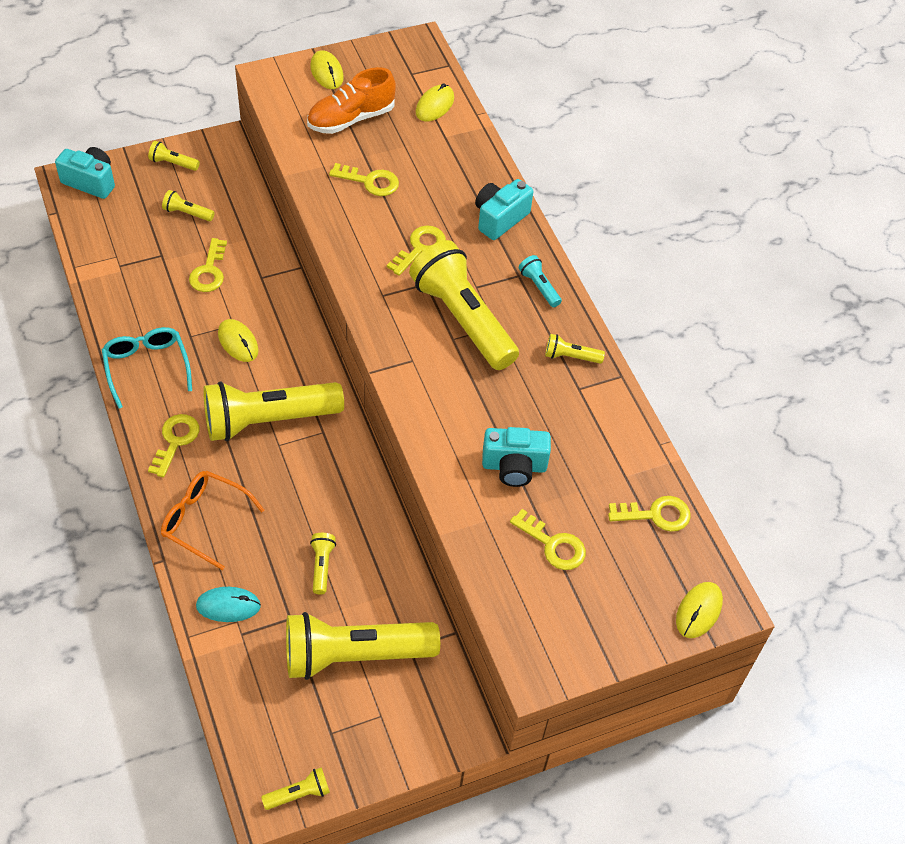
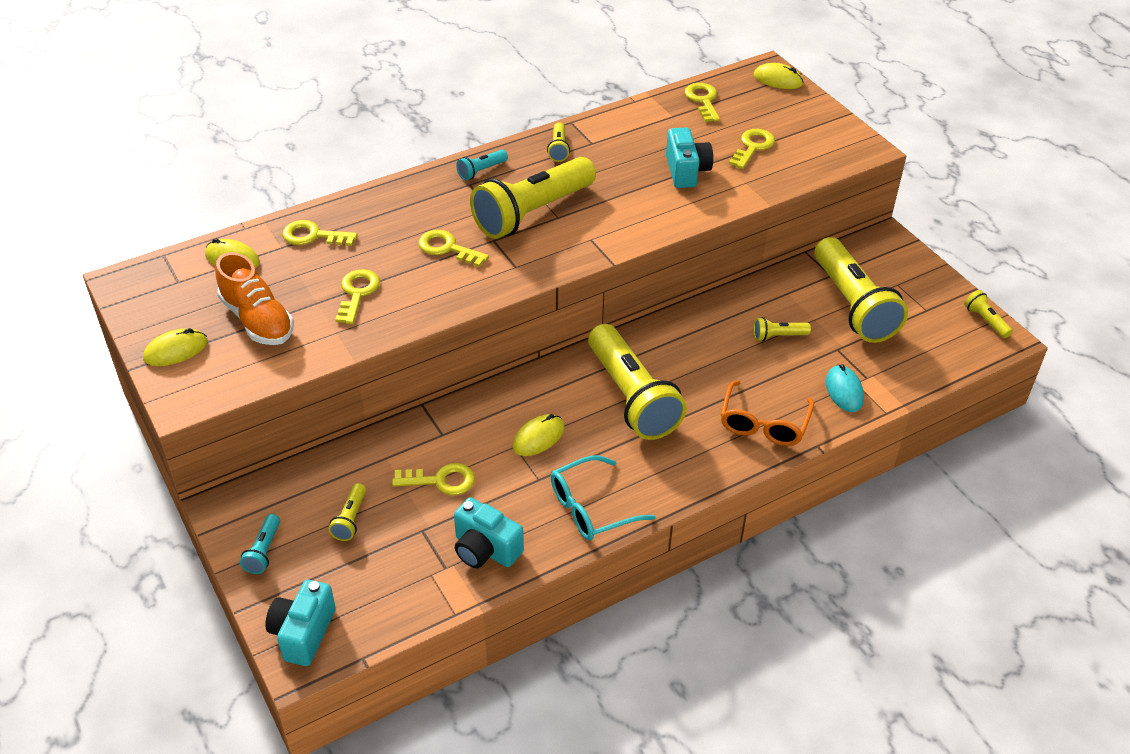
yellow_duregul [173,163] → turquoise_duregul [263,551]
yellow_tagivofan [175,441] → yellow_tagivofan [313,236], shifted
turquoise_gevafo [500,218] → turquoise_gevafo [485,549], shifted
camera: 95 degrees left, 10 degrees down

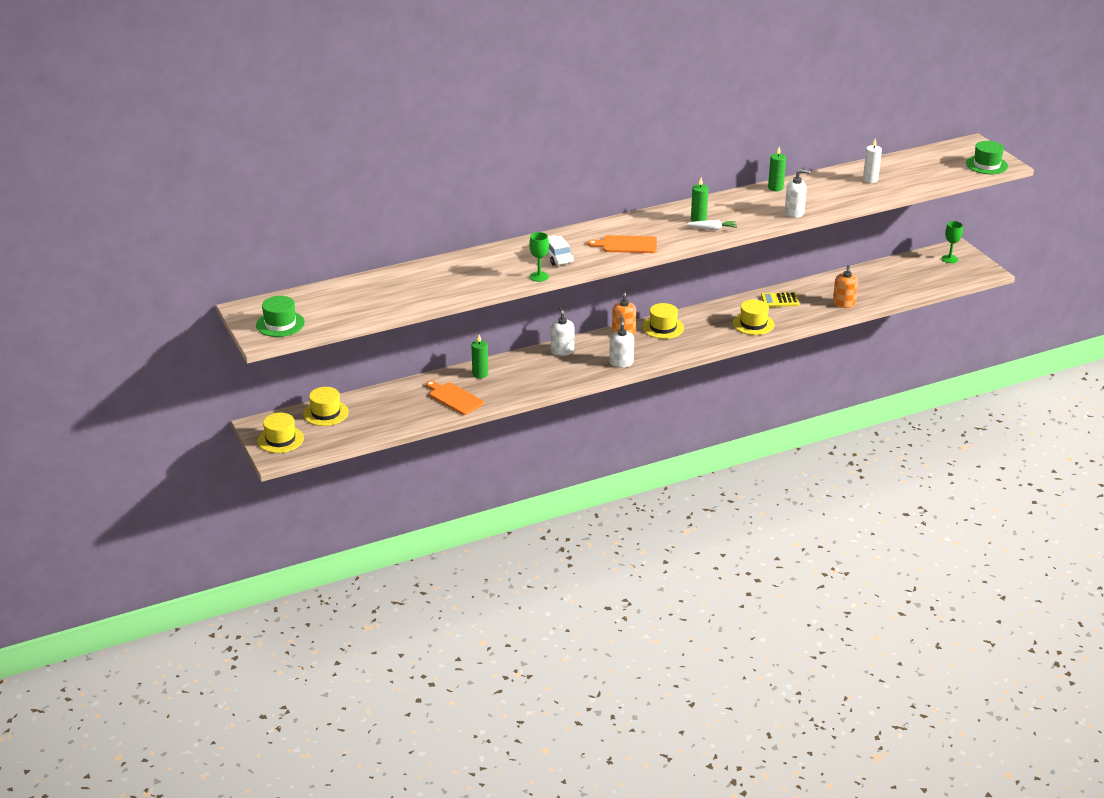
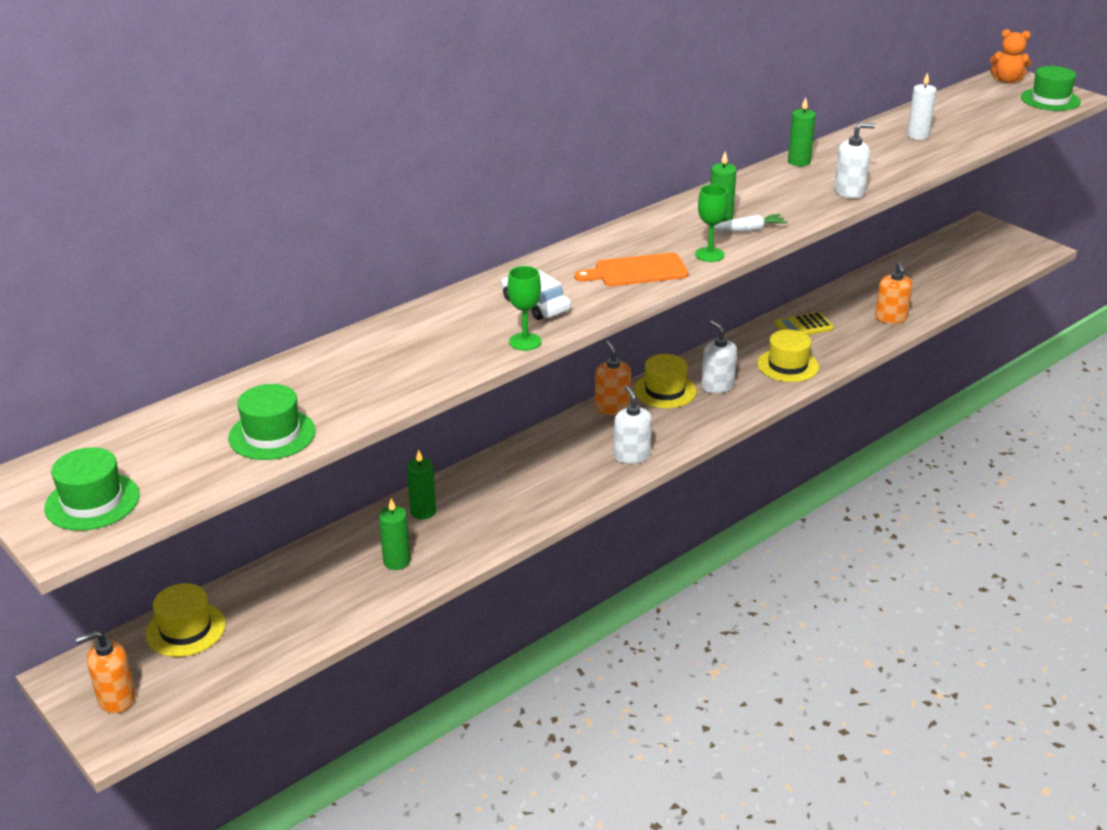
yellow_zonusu [280,439] → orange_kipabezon [116,698]
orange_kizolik [454,398] → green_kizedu [396,561]
white_kipabezon [562,351] → white_kipabezon [717,386], shifted
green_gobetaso [949,259] → green_gobetaso [709,255], shifted
- → green_zonusu [272,434]
- → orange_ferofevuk [1007,80]
camera: 15 degrees left, 0 degrees up

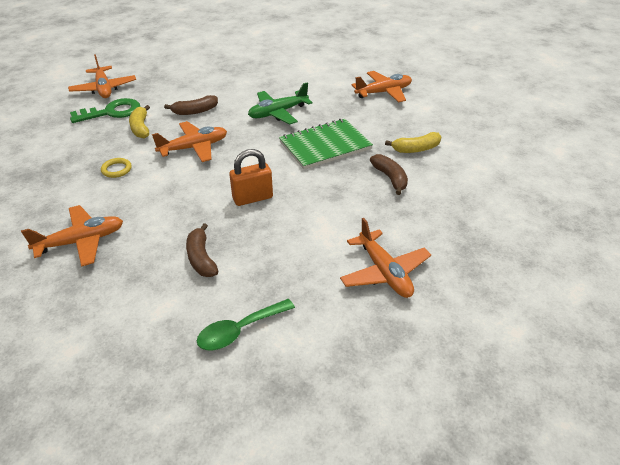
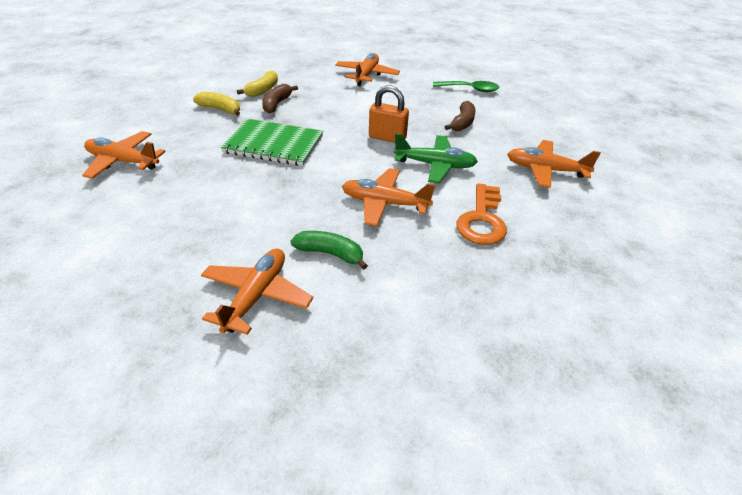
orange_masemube [104,89] → orange_masemube [256,296], shifted
green_tagivofan [112,112] → -
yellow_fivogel [116,169] → orange_tagivofan [482,220]
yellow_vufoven [141,128] → yellow_vufoven [263,90], shifted
brown_vufoven [195,111] → green_vufoven [330,253]
green_masemube [278,113] → green_masemube [435,165], shifted
camera: 140 degrees left, 0 degrees up

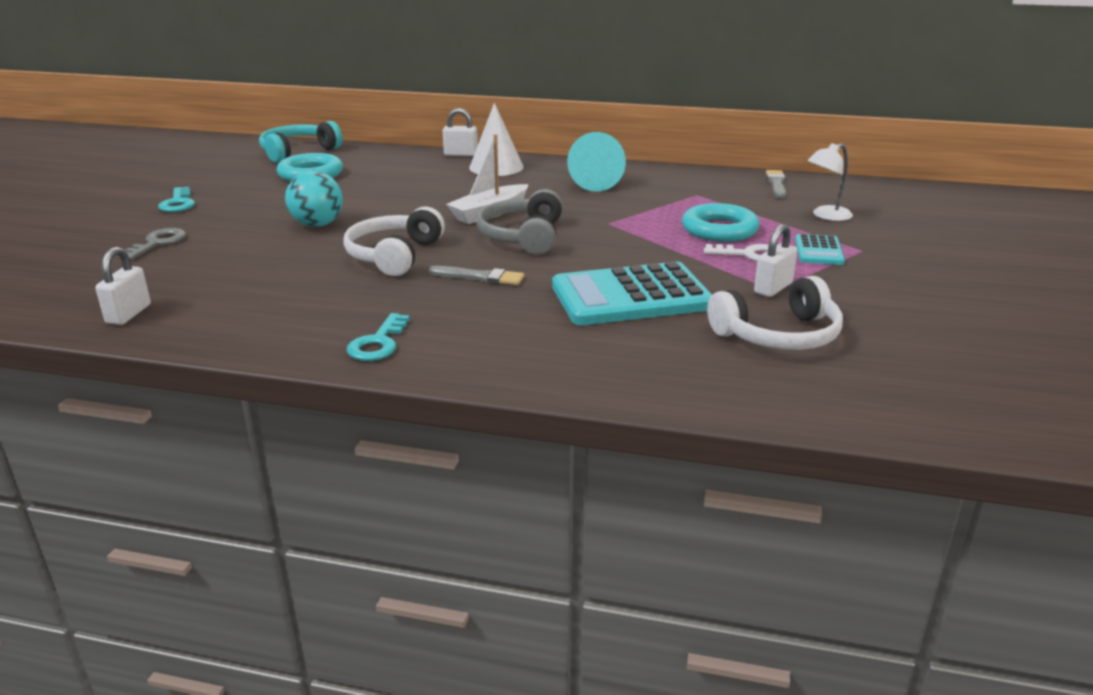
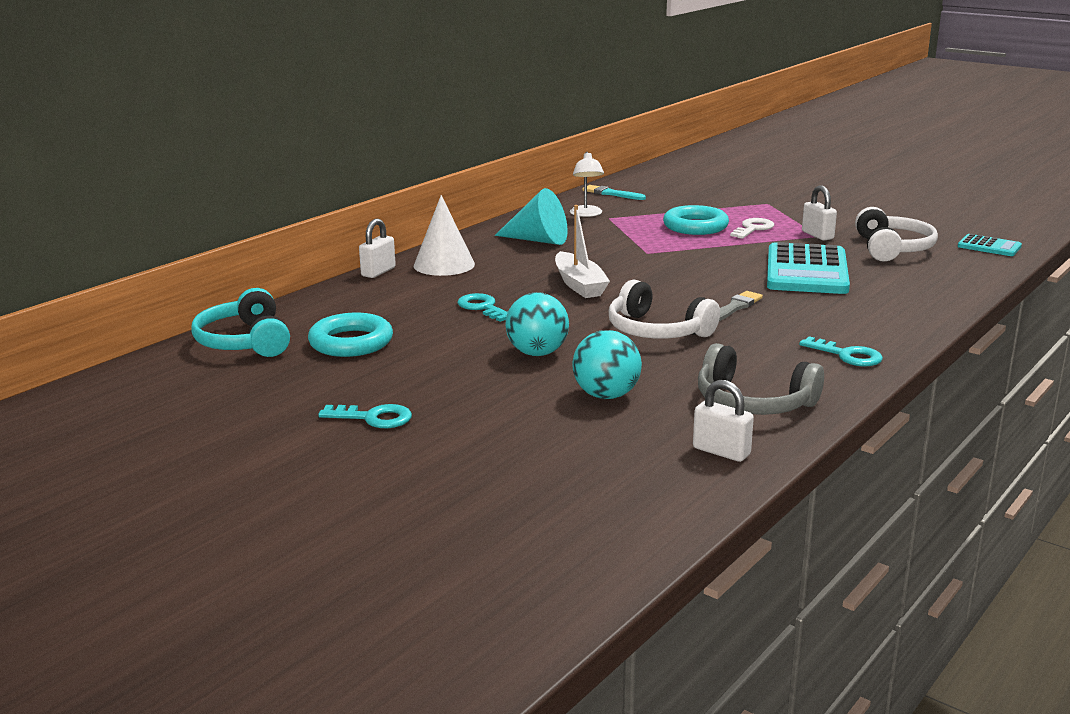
grey_tagivofan [157,243] → -
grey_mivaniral [523,237] → grey_mivaniral [753,402], shifted
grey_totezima [776,184] → turquoise_totezima [611,193]
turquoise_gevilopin [819,251] → turquoise_gevilopin [989,246], shifted
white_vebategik [826,216] → white_vebategik [586,214], shifted
- → turquoise_tagivofan [483,308]
- → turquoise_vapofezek [606,395]
camera: 65 degrees left, 5 degrees down

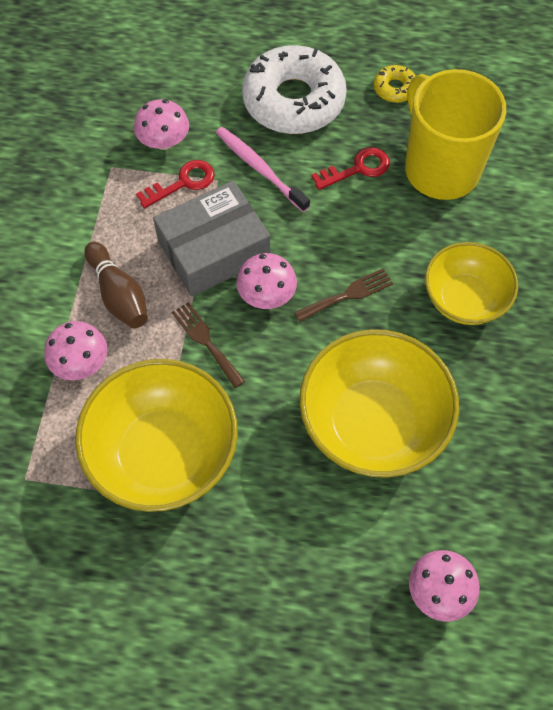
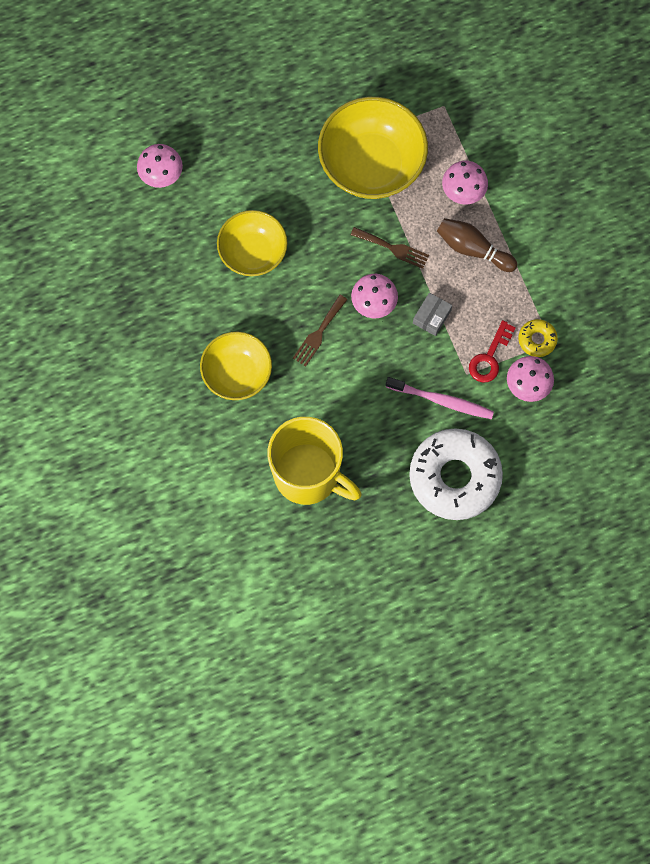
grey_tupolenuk [213,249] → grey_tupolenuk [432,316], x0.45
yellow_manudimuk [373,423] → yellow_manudimuk [253,253], x0.64
red_tagivofan [357,168] → -
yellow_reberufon [395,88] → yellow_reberufon [537,340], shifted
camera: 150 degrees right, 10 degrees up

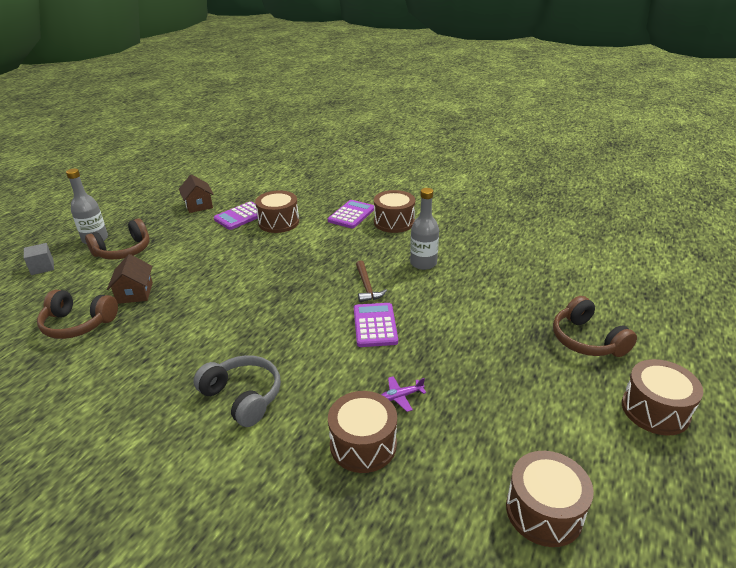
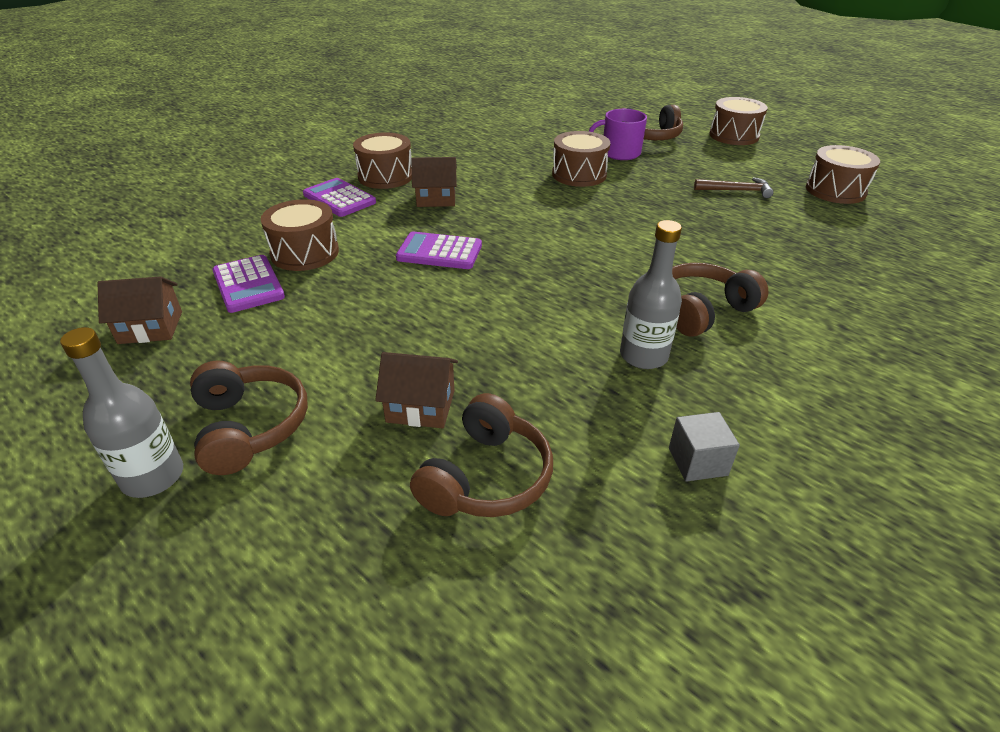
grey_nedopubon [42,267] → grey_nedopubon [697,461], shifted
grey_mivaniral [243,397] → brown_mivaniral [702,310]
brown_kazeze [363,444] → brown_kazeze [579,174], shifted
purple_gevilopin [375,325] → purple_gevilopin [439,252], shifted
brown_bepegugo [367,287] → brown_bepegugo [737,191], shifted
purple_masemube [400,396] → -
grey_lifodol [423,263] → grey_lifodol [643,356], shifted
- → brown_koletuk [436,198]
- → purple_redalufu [619,153]
camera: 75 degrees left, 5 degrees up

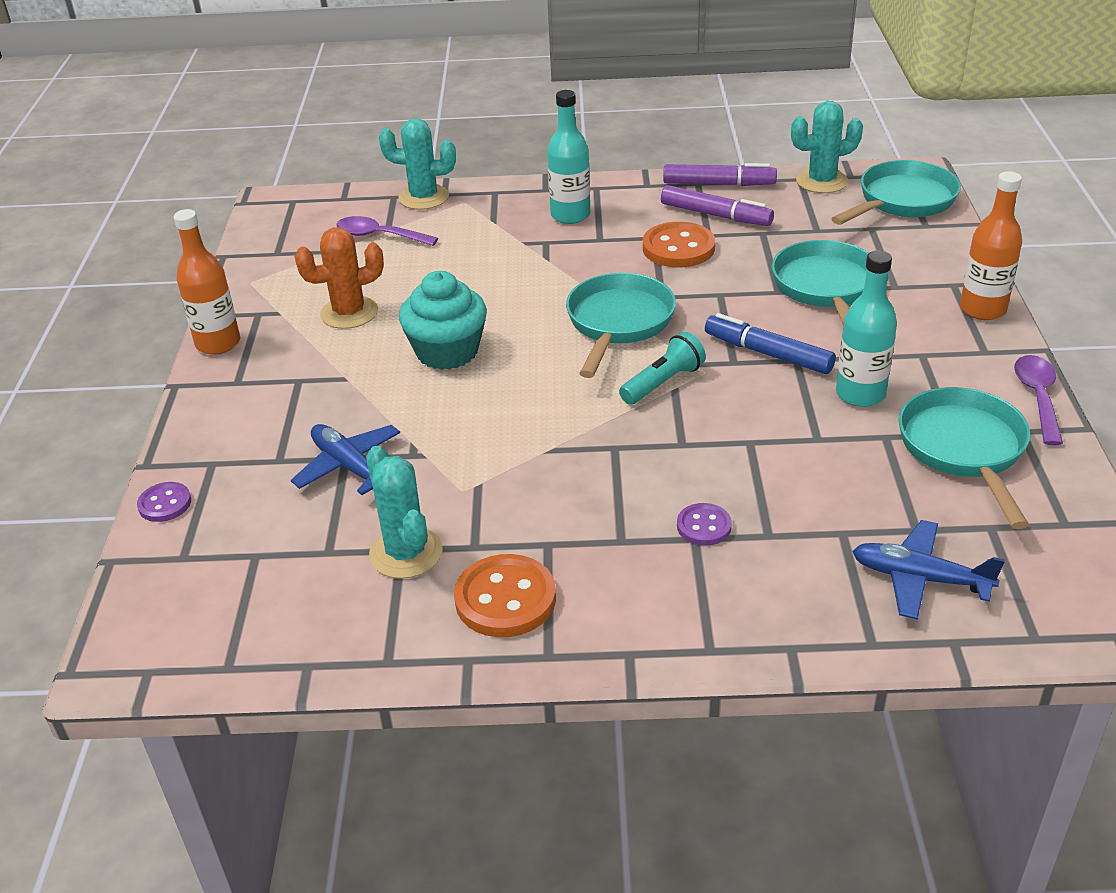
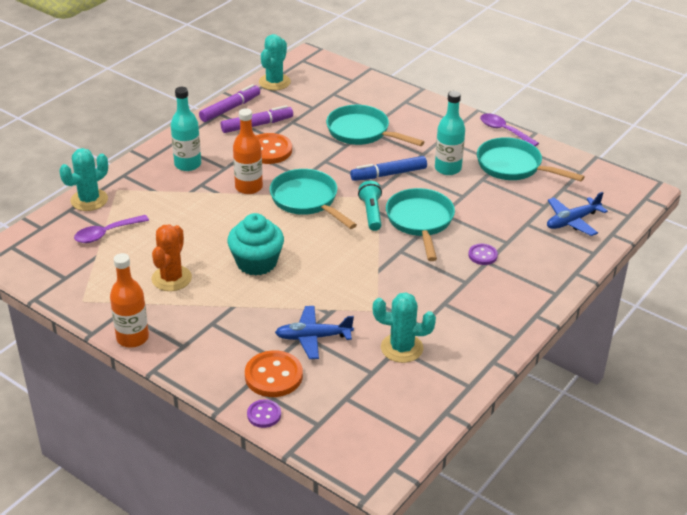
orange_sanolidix [505,599] → orange_sanolidix [273,376], shifted
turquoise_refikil [902,201] → turquoise_refikil [420,222], shifted
orange_lifodol [982,309] → orange_lifodol [249,187], shifted
camera: 55 degrees left, 0 degrees up

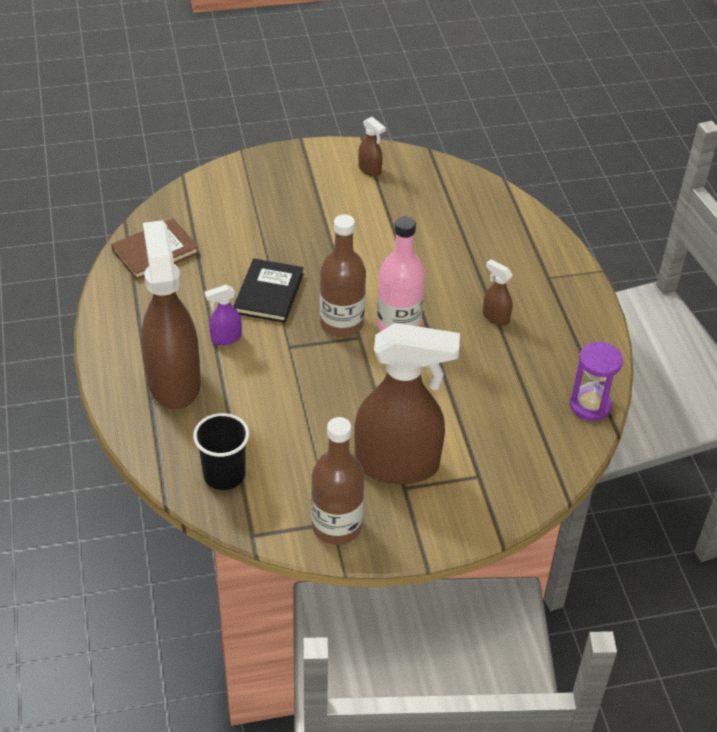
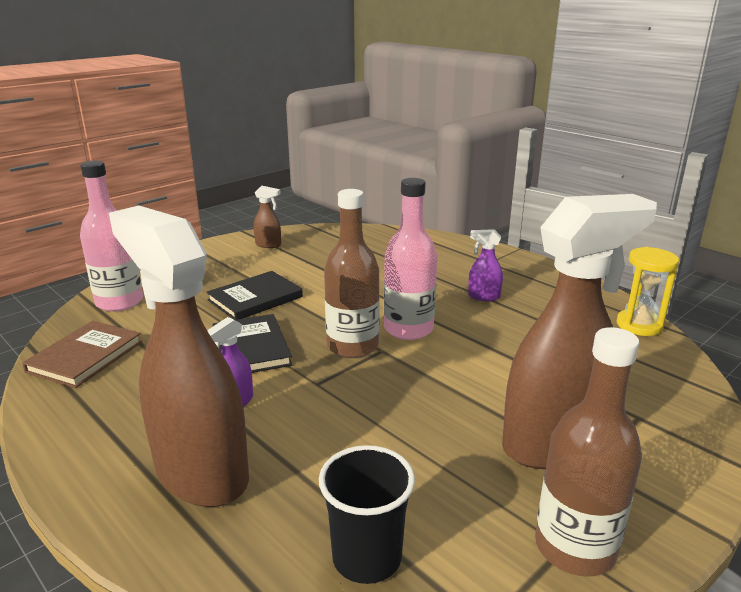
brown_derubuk [495,317] → purple_derubuk [483,296]
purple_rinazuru [590,406] → yellow_rinazuru [639,325]
- → pink_lifodol [119,302]
- → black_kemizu [255,298]
camera: 30 degrees left, 20 degrees down

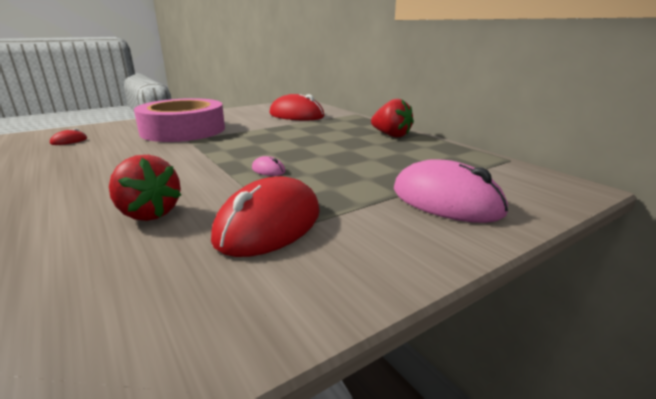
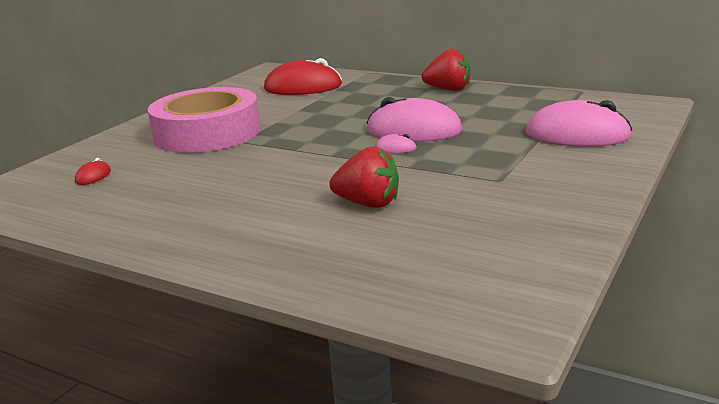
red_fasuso [269,224] → -
- → pink_fasuso [414,131]
camera: 25 degrees left, 0 degrees up

